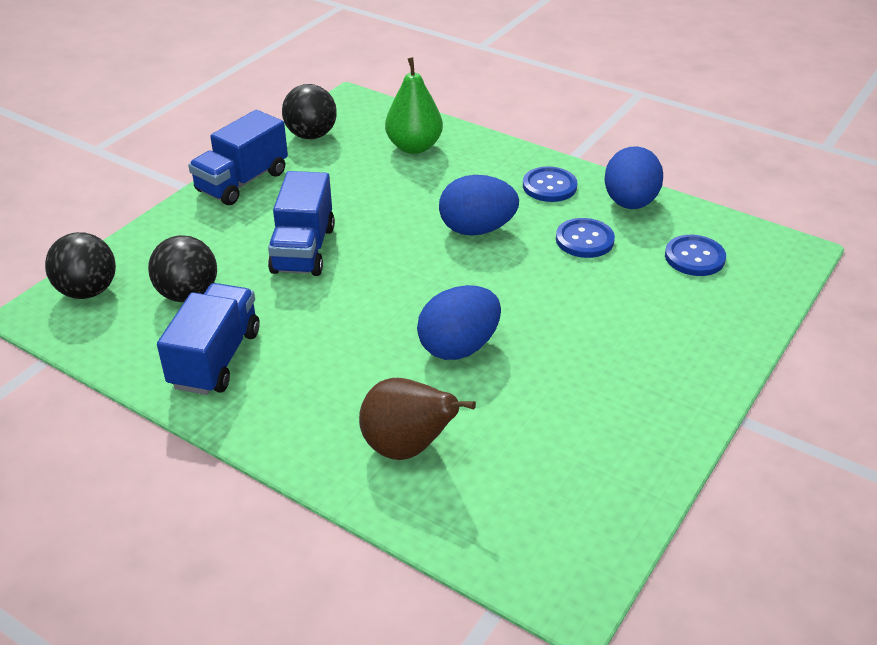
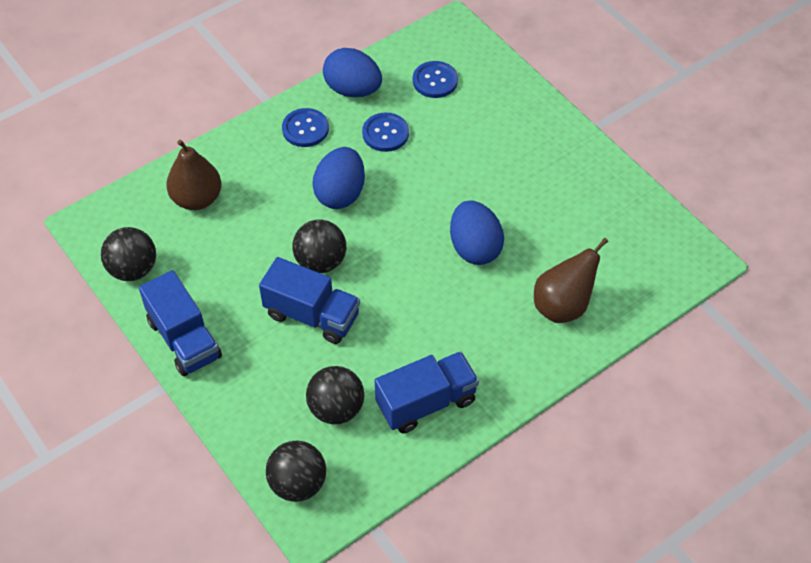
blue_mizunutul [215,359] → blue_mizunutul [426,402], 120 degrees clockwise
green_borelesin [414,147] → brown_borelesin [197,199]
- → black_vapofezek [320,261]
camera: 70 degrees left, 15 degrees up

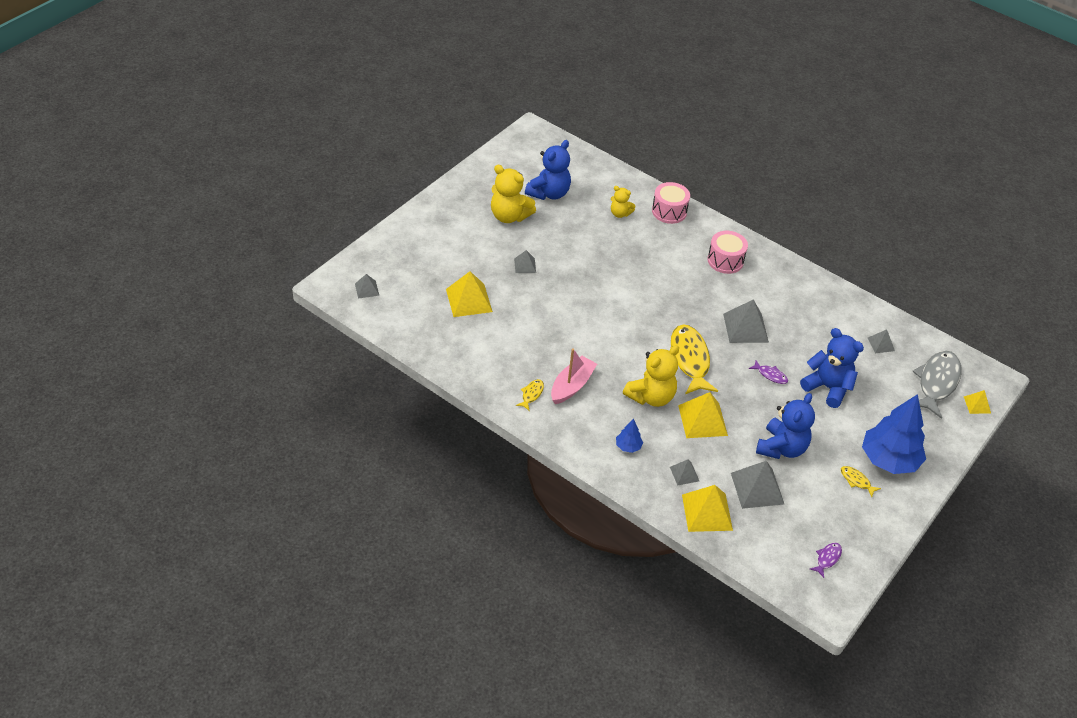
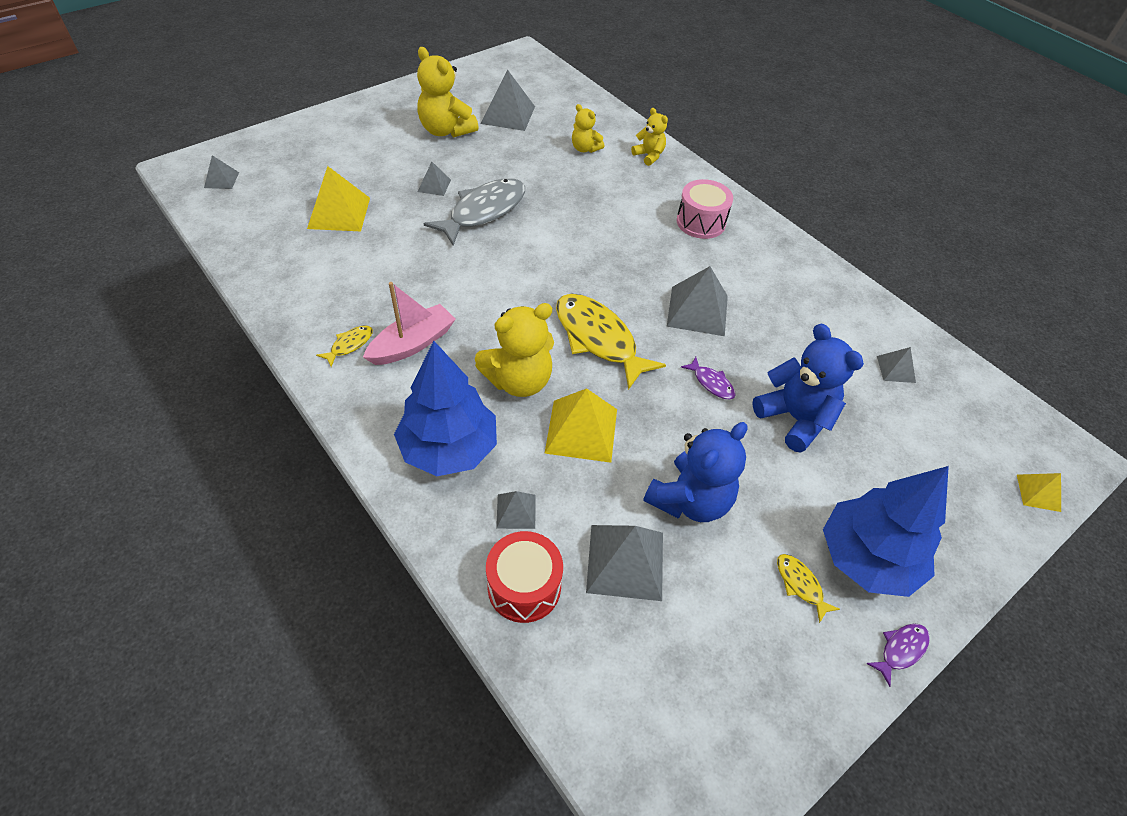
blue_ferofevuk [549,193] → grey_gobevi [508,115]
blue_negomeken [628,446] → blue_negomeken [449,448], x2.31
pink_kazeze [669,211] → yellow_ferofevuk [649,156]
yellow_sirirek [689,360] → yellow_sirirek [598,339], 45 degrees counterclockwise
yellow_gobevi [707,512] → red_kazeze [524,587]
purple_sirirek [827,559] → purple_sirirek [900,650], shifted
grey_sirirek [936,383] → grey_sirirek [483,211], shifted
camera: 15 degrees right, 5 degrees up

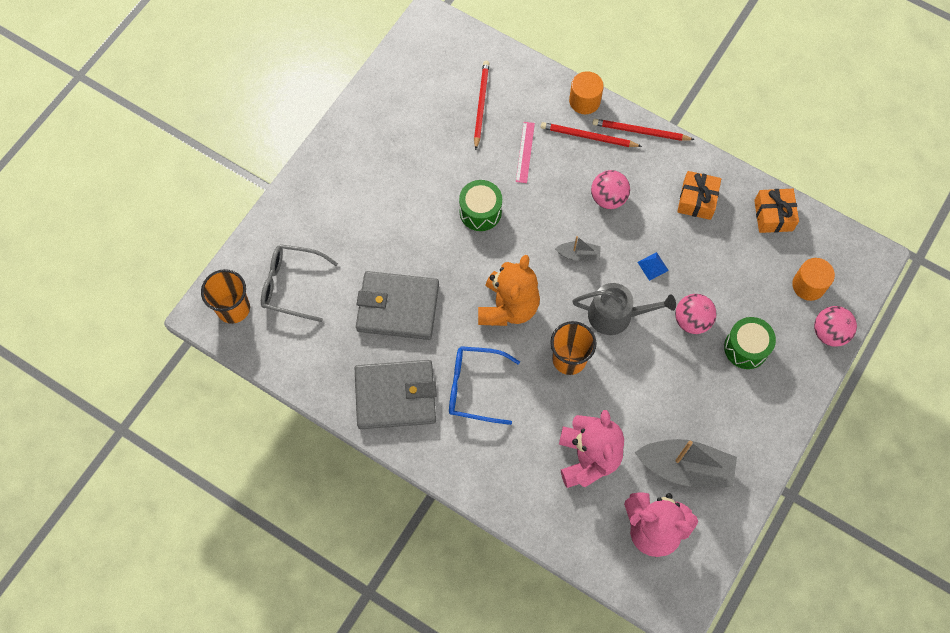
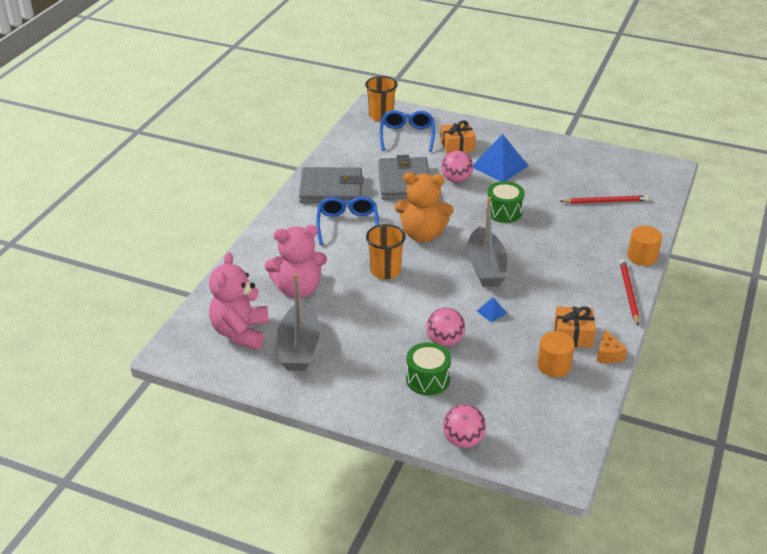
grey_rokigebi [291,285] → blue_rokigebi [407,136]
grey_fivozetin [395,396] → grey_fivozetin [331,189], 75 degrees counterclockwise
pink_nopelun [525,152] → -
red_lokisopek [588,137] → -
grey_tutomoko [578,254] → grey_tutomoko [485,267], x2.05
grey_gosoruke [616,315] → -
pink_vapofezek [608,198] → pink_vapofezek [456,179], shifted
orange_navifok [773,215] → orange_navifok [457,146], shifted
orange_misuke [808,285] → orange_misuke [554,365], shifted
- → blue_gobevi [499,166]
- → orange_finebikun [608,354]
camera: 80 degrees right, 30 degrees down

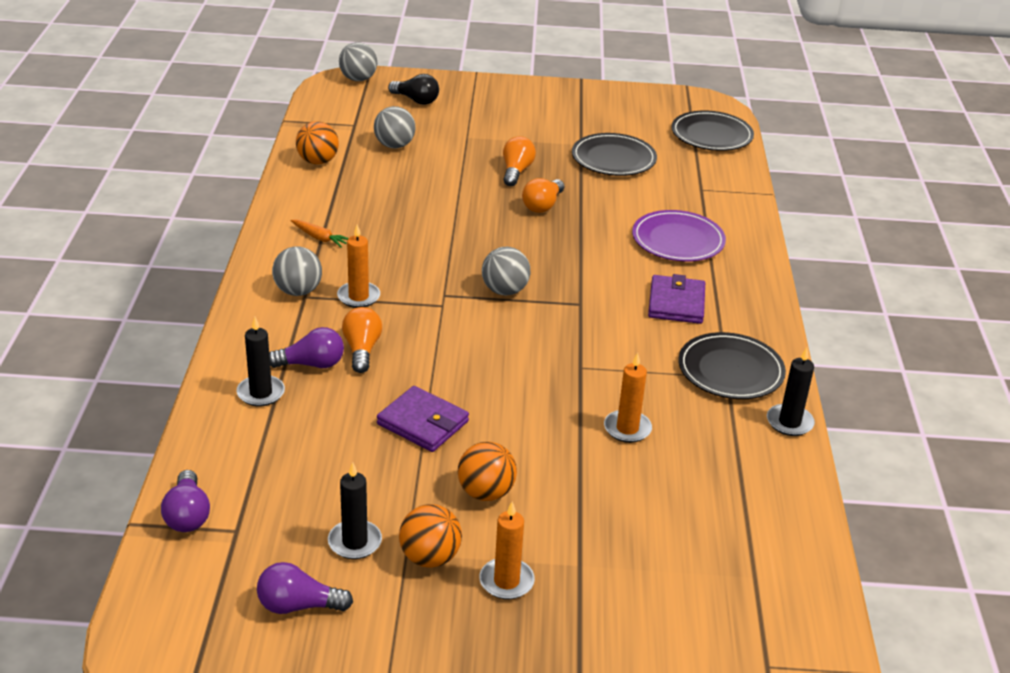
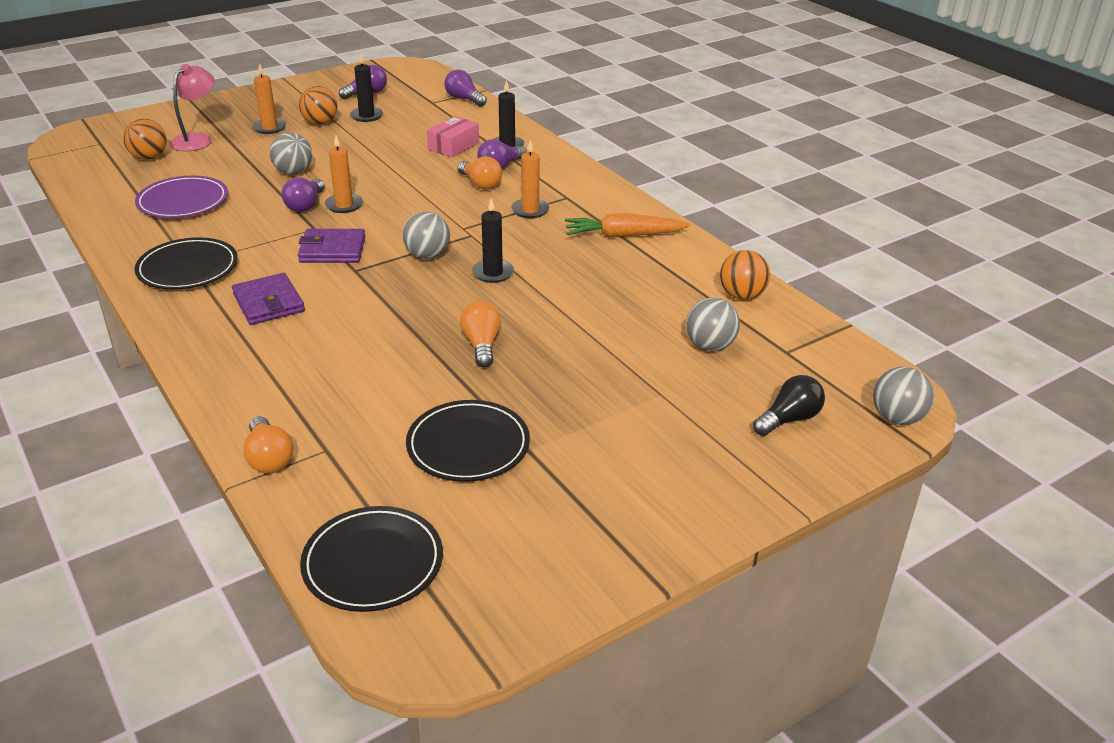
grey_vapofezek [298,291] → grey_vapofezek [293,172], shifted
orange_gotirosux [320,238] → orange_gotirosux [623,235], x1.79
purple_fivozetin [423,423] → purple_fivozetin [332,250], shifted
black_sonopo [416,100] → black_sonopo [789,419], 150 degrees clockwise
orange_vapofezek [486,492] → orange_vapofezek [149,157], shifted
orange_sonopo [516,171] → orange_sonopo [269,458], shifted
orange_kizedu [627,428] → orange_kizedu [344,205], shifted
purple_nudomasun [678,240] → purple_nudomasun [183,201], shifted
black_kizedu [789,422] → black_kizedu [493,273], shifted
- → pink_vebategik [197,139]
- → purple_sonopo [305,205]
- → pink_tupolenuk [453,146]
camera: 145 degrees right, 0 degrees up

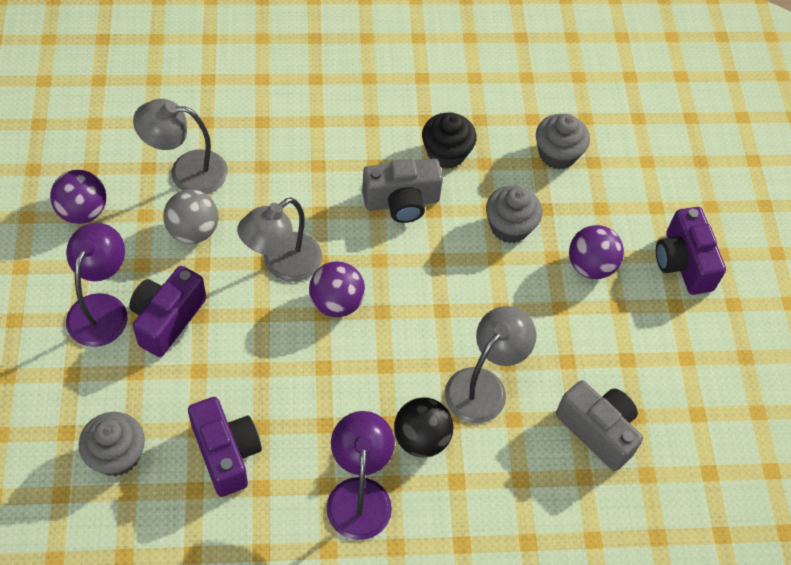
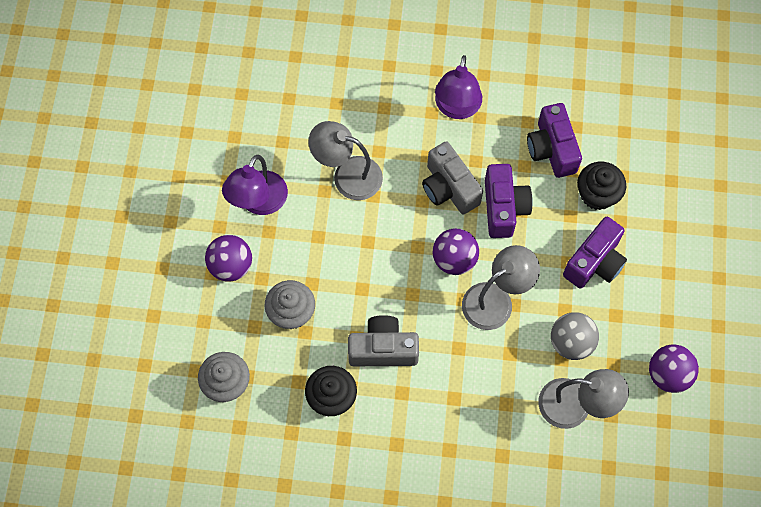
purple_vebategik [102,308] → purple_vebategik [258,202], shifted
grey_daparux [117,455] → -
black_vapofezek [421,438] → -
grey_vebategik [483,385] → grey_vebategik [347,175], 60 degrees clockwise
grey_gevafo [598,430] → grey_gevafo [449,188], shifted
purple_gevafo [683,263] → purple_gevafo [504,208], shifted
- → black_daparux [597,194]
camera: 165 degrees left, 10 degrees up

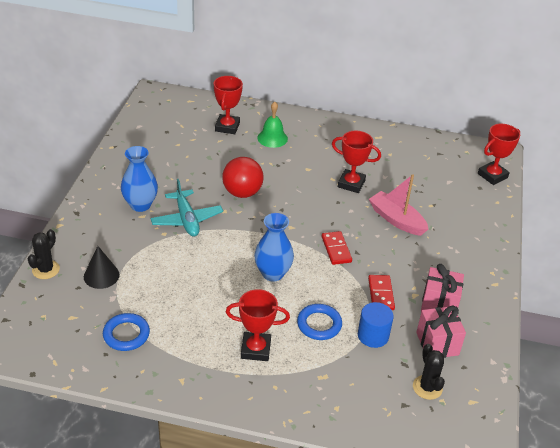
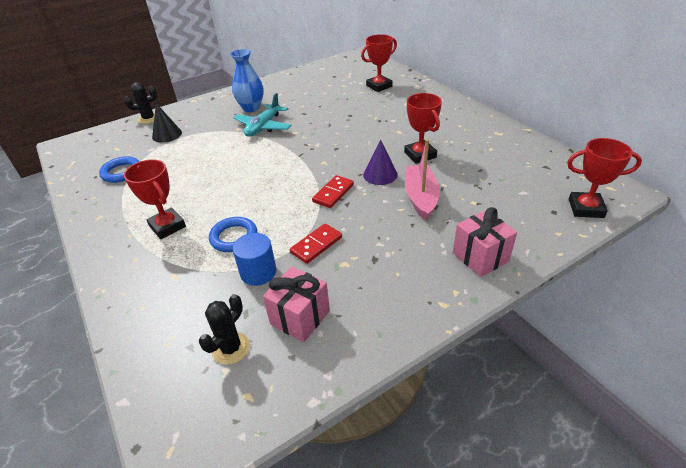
red_vapofezek [242,193] → -
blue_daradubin [272,273] → -
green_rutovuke [272,138] → -
pink_navifok [439,304] → pink_navifok [480,257], shifted
- → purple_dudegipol [380,174]
camera: 50 degrees right, 0 degrees up

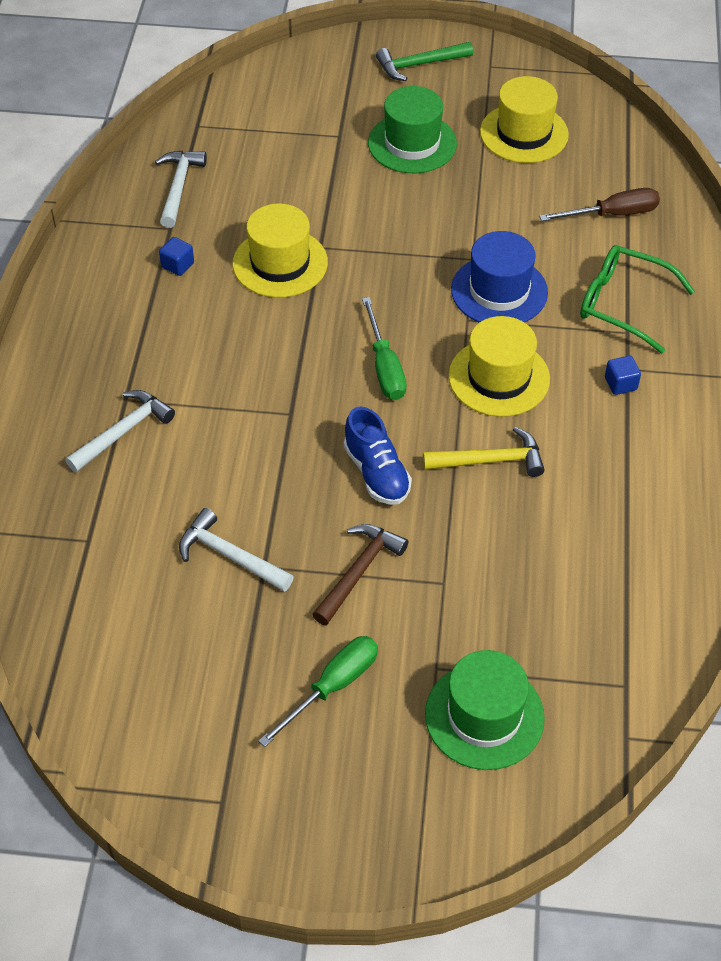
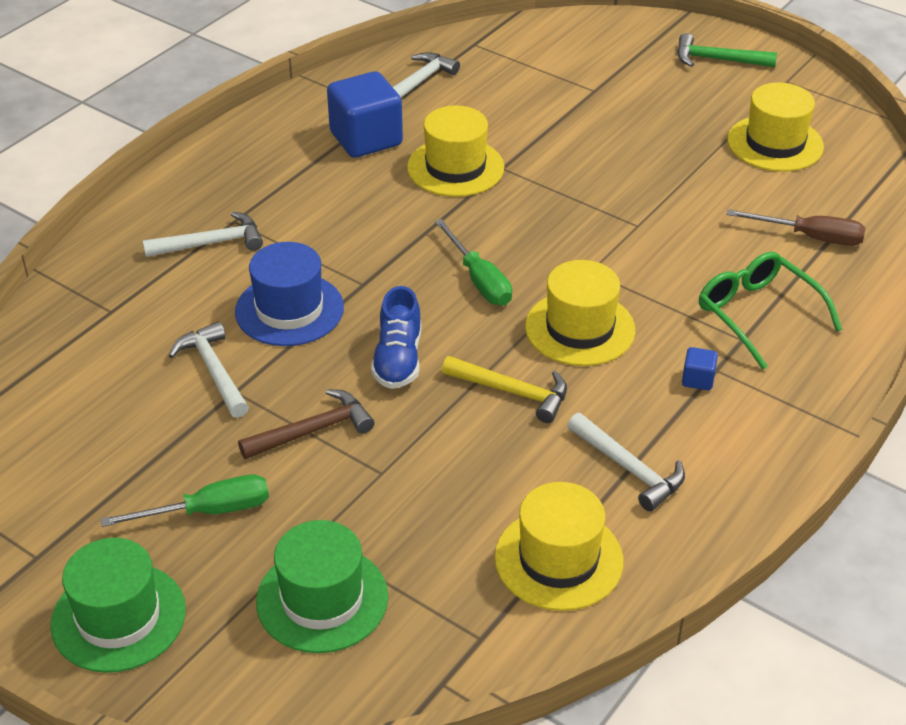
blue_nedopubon [177,265] → blue_nedopubon [366,139], x2.33
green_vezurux [384,367] → green_vezurux [479,280], 45 degrees counterclockwise
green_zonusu [412,143] → green_zonusu [118,617], shifted
blue_zonusu [499,291] → blue_zonusu [289,310], shifted
- → yellow_zonusu [558,559]
- → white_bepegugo [629,468]
camera: 30 degrees right, 10 degrees down

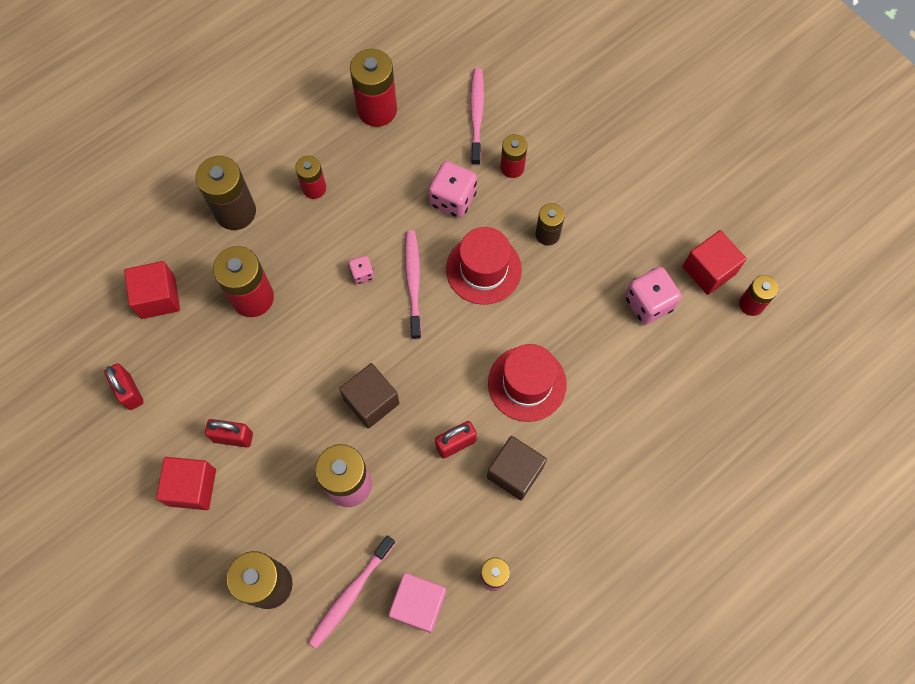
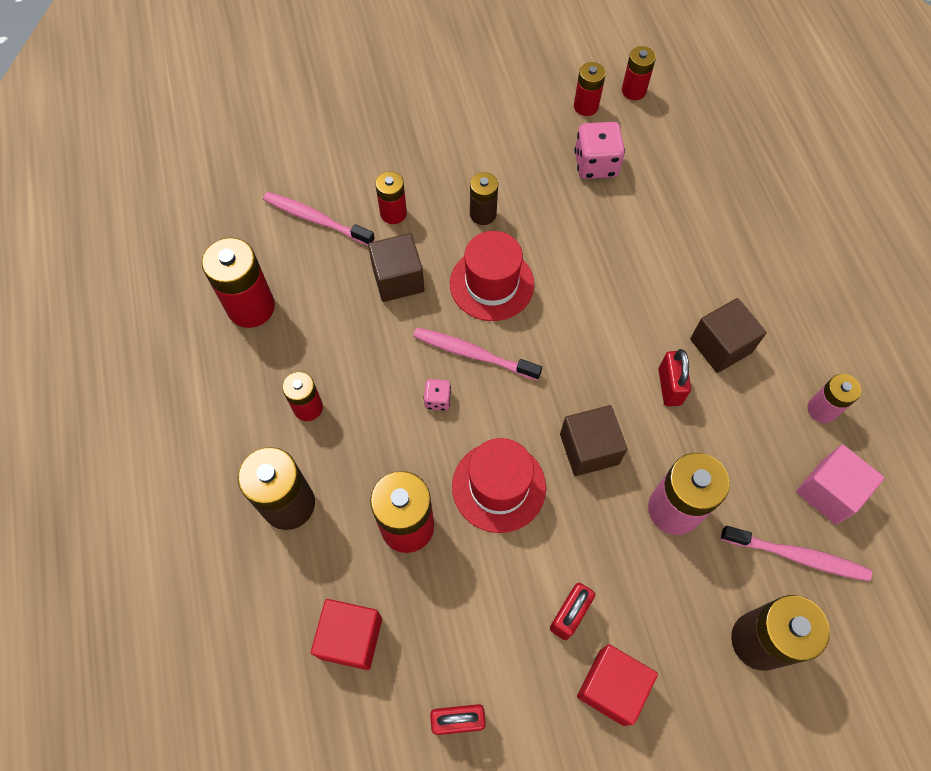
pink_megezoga [350,594] → pink_megezoga [797,556], 45 degrees counterclockwise
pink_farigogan [452,199] → brown_nedopubon [398,279]
red_zonusu [527,383] → red_zonusu [498,486], shifted
red_nedopubon [709,270] → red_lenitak [586,106]
camera: 65 degrees left, 5 degrees down

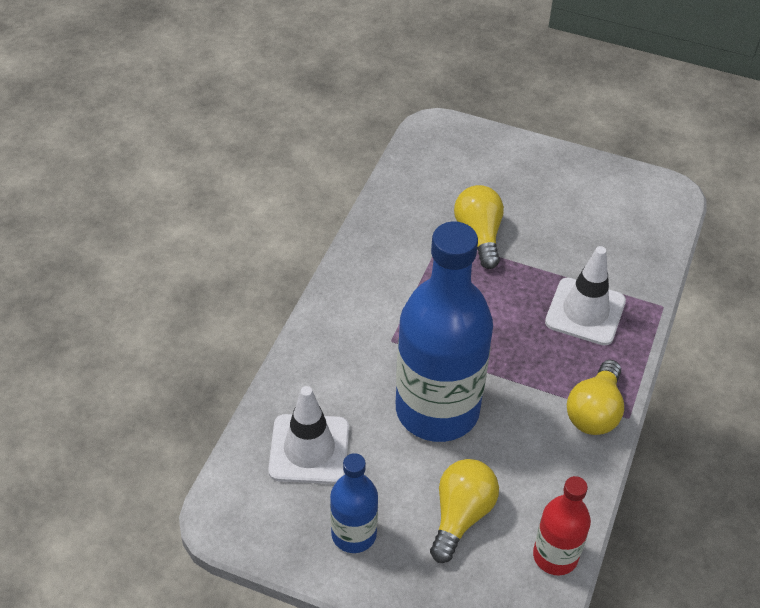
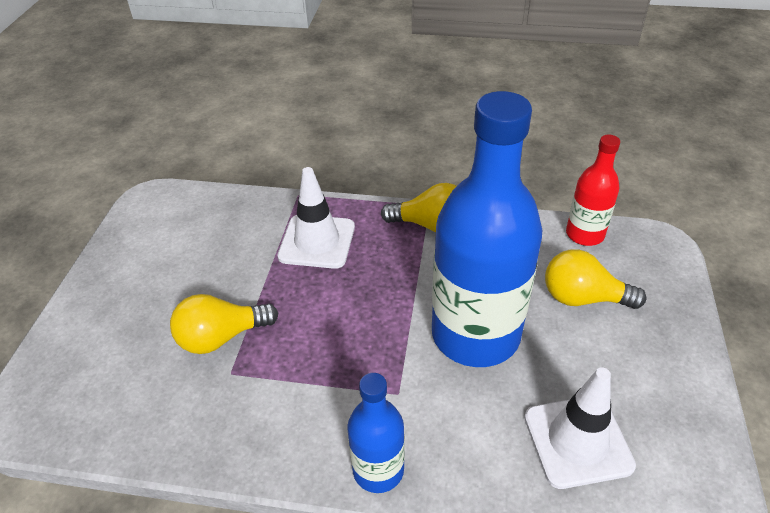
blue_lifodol [354,534] → blue_lifodol [378,470], shifted
camera: 100 degrees left, 5 degrees down

